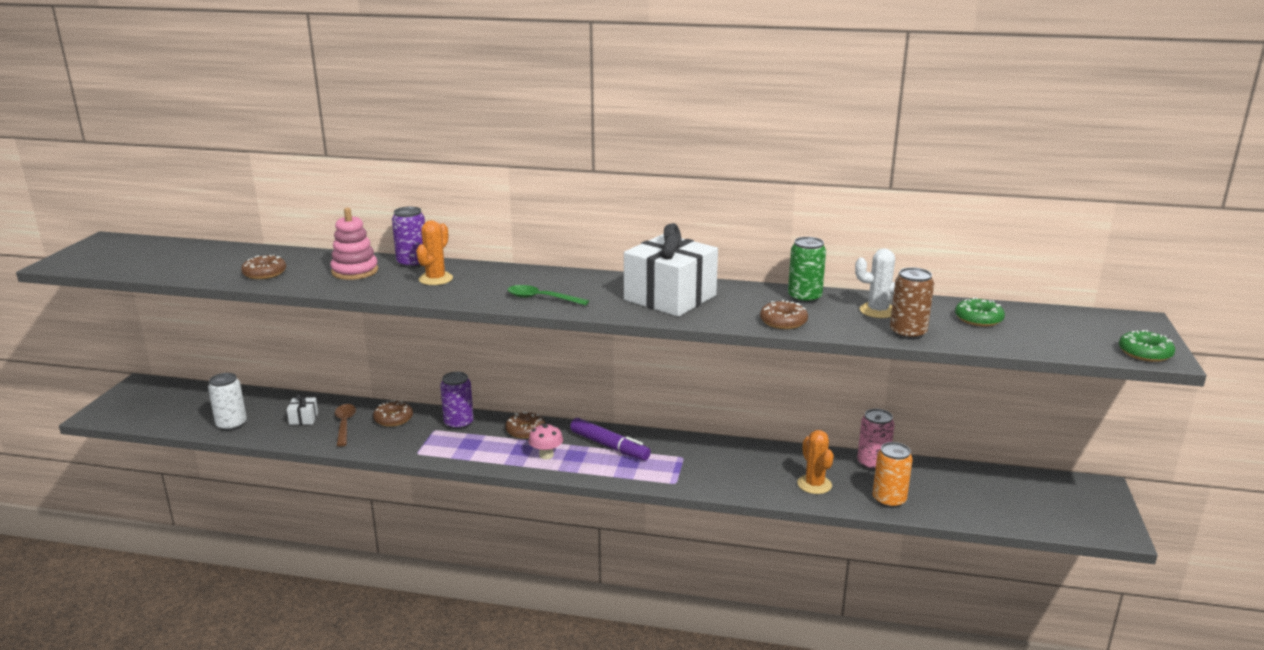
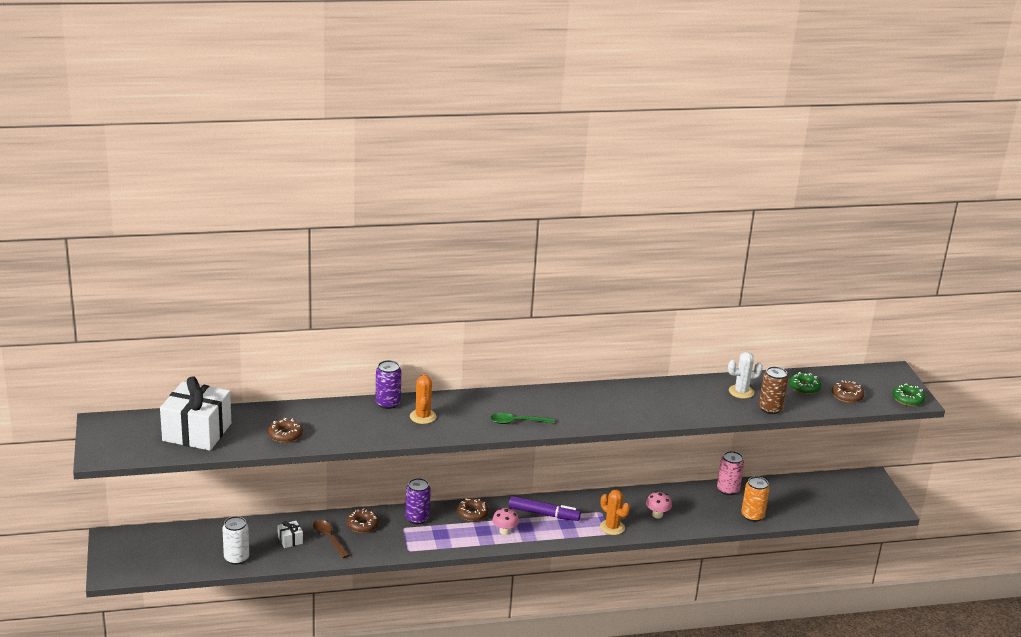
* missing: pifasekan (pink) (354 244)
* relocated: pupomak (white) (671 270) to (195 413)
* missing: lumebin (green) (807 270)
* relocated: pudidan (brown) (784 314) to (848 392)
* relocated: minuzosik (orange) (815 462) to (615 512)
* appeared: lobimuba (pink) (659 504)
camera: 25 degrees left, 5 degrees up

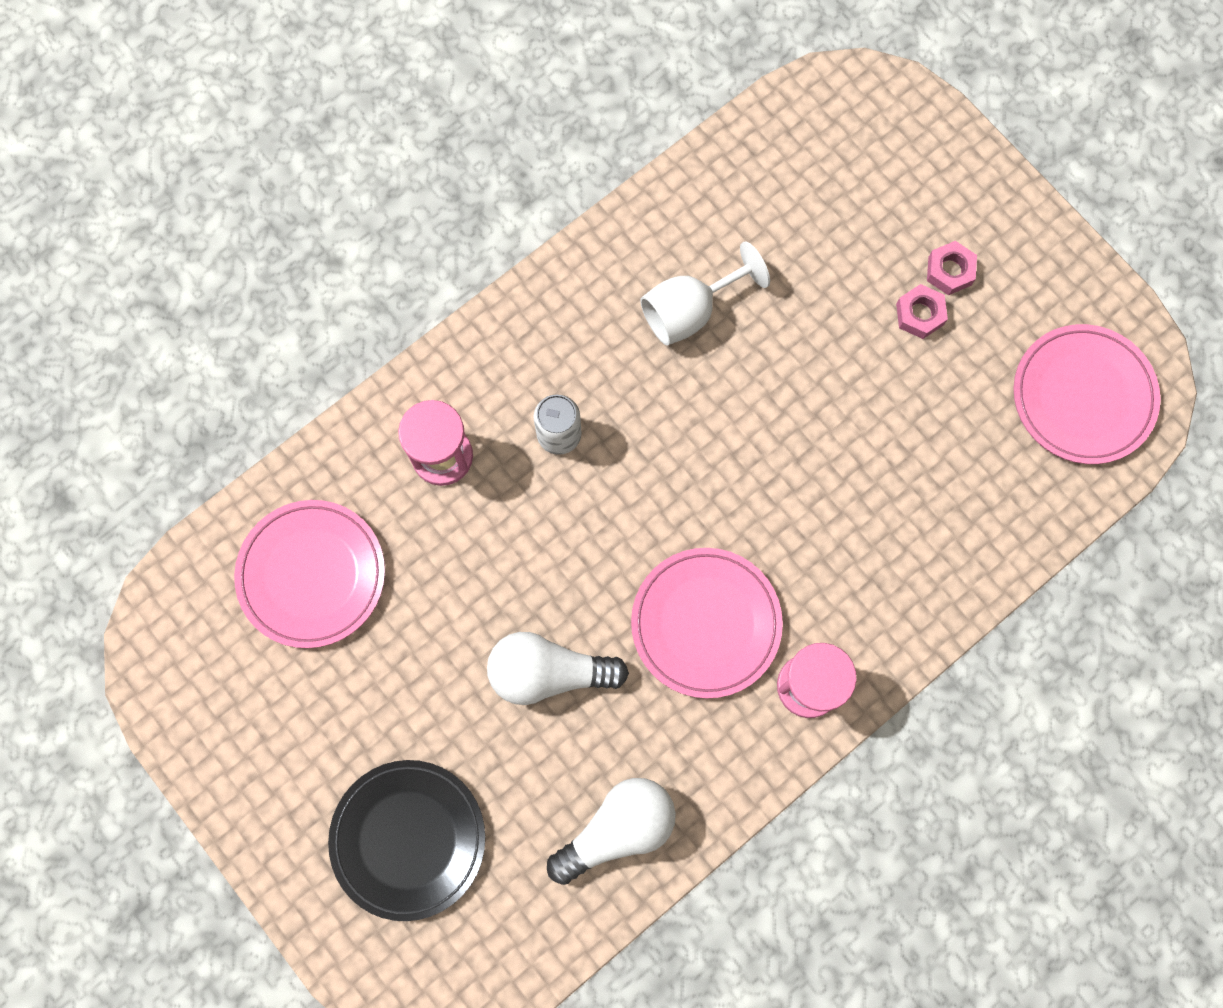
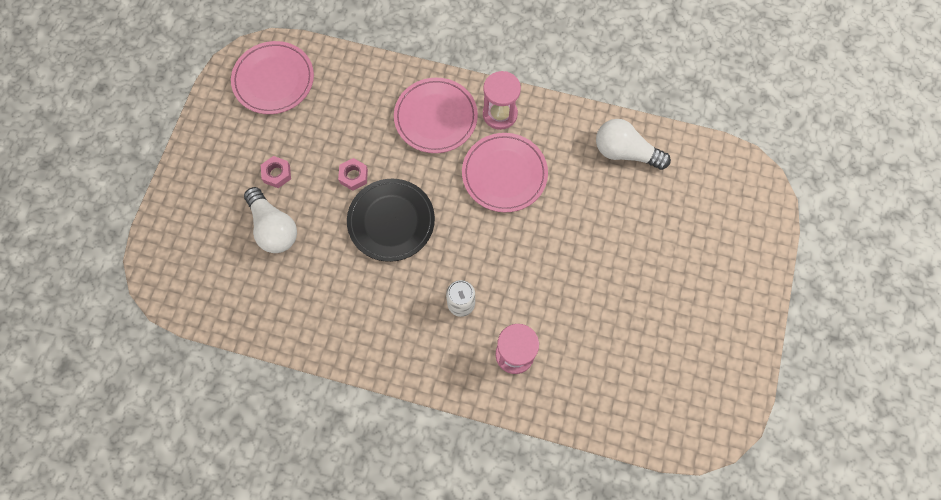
* missing: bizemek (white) (705 293)
* relocated: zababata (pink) (952 268) to (353 174)
* relocated: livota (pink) (309 574) to (436 115)
* relocated: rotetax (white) (558 668) to (270 220)
* relocated: livota (black) (406 840) to (391 220)
camera: 125 degrees left, 5 degrees down

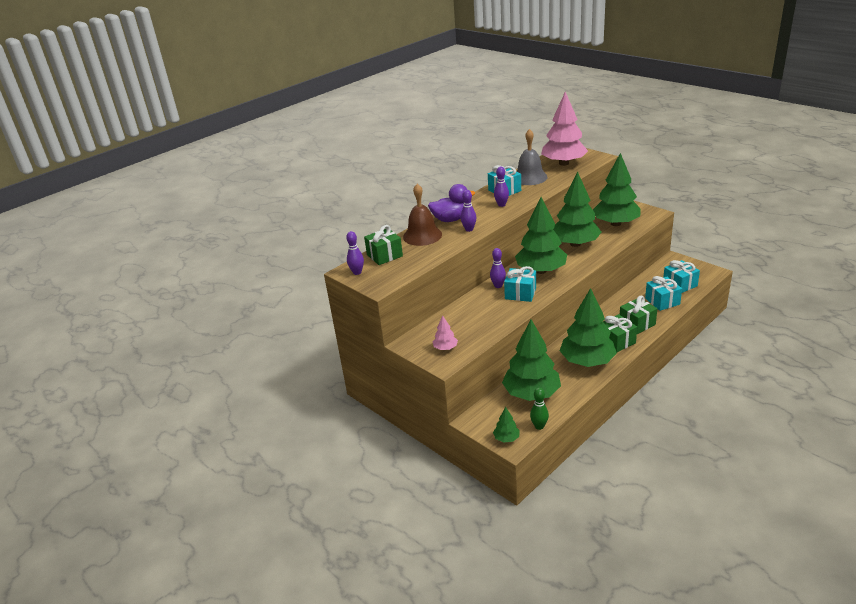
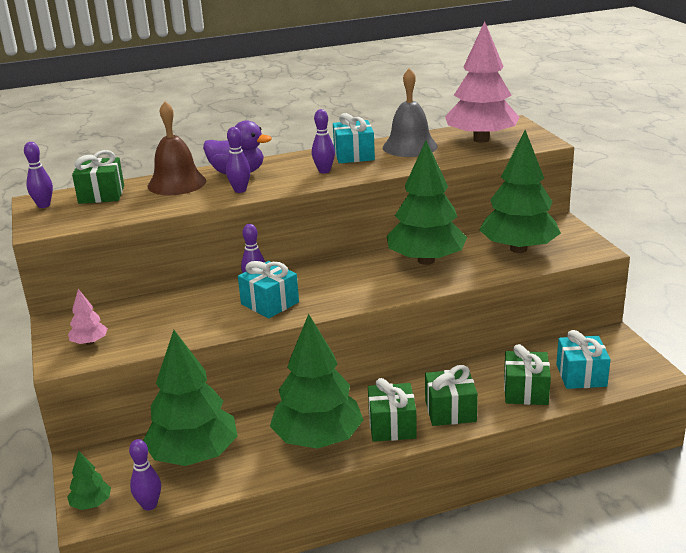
* missing: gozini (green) (541 235)
* colour: pupomak (turquoise) (663 293) to pupomak (green) (527 374)
* colour: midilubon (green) (539 408) to midilubon (purple) (145 475)
camera: 25 degrees right, 5 degrees down

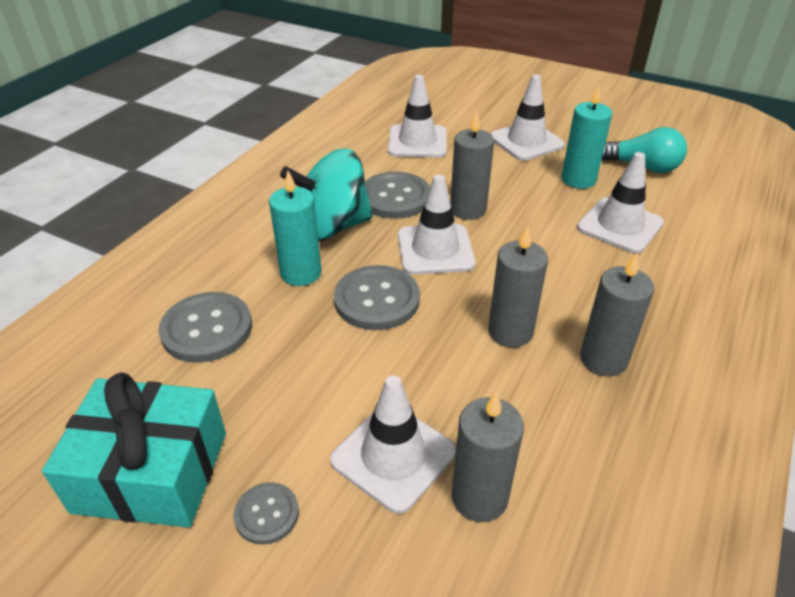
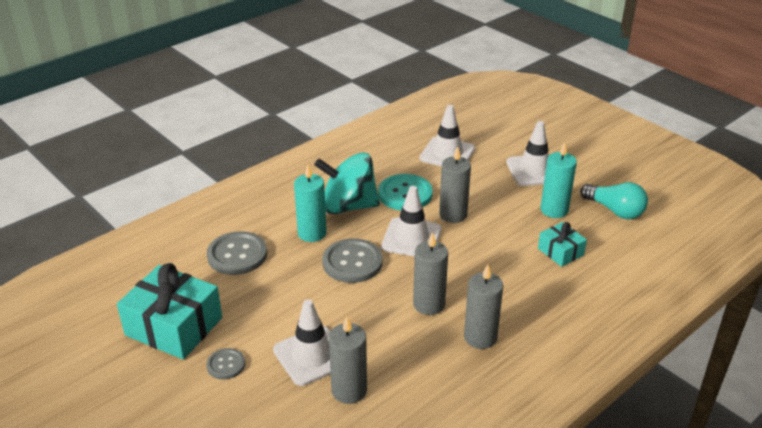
* exchanged: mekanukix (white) (620 202) to pupomak (turquoise) (562 244)
* colour: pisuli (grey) (397 195) to pisuli (turquoise) (405 192)
camera: 20 degrees right, 5 degrees down

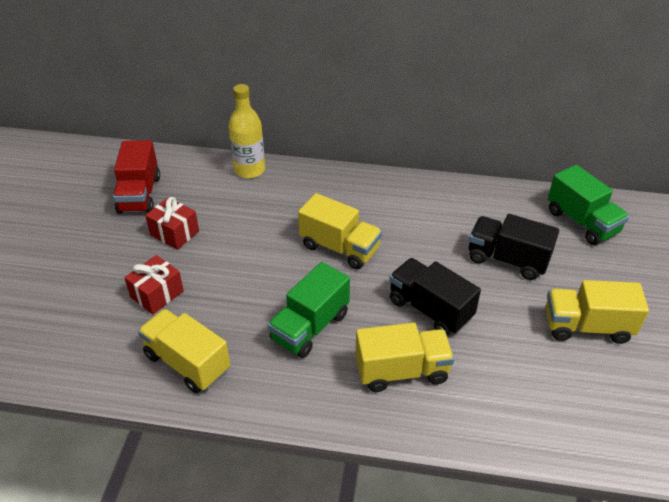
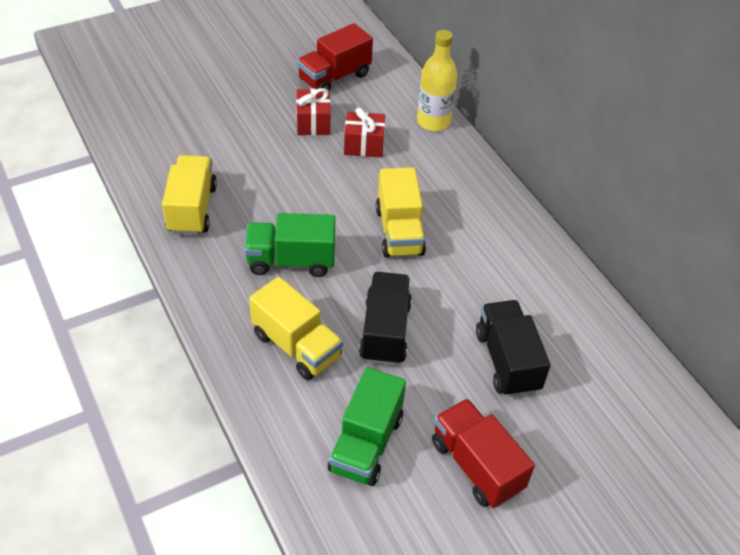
* relocated: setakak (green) (588 205) to (367 426)
* relocated: pupomak (red) (154 284) to (364 132)
* colour: setakak (yellow) (597 312) to setakak (red) (483 453)
camera: 50 degrees right, 5 degrees up

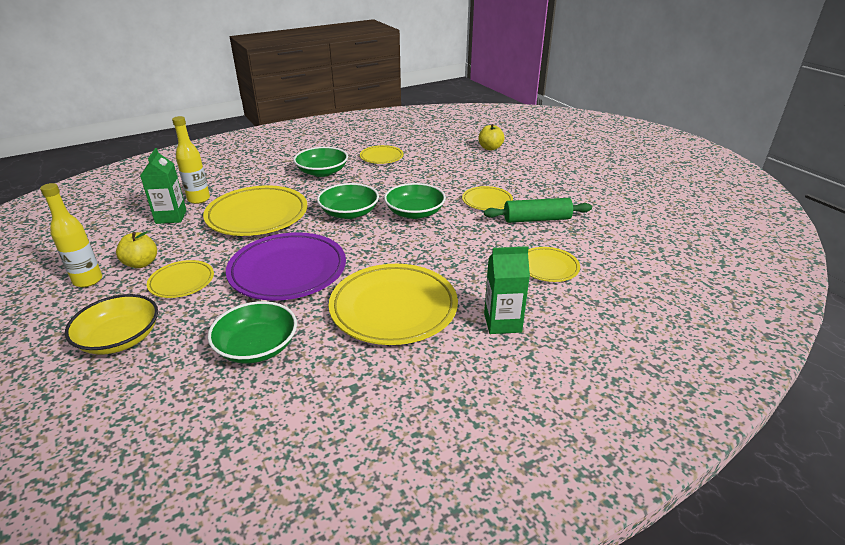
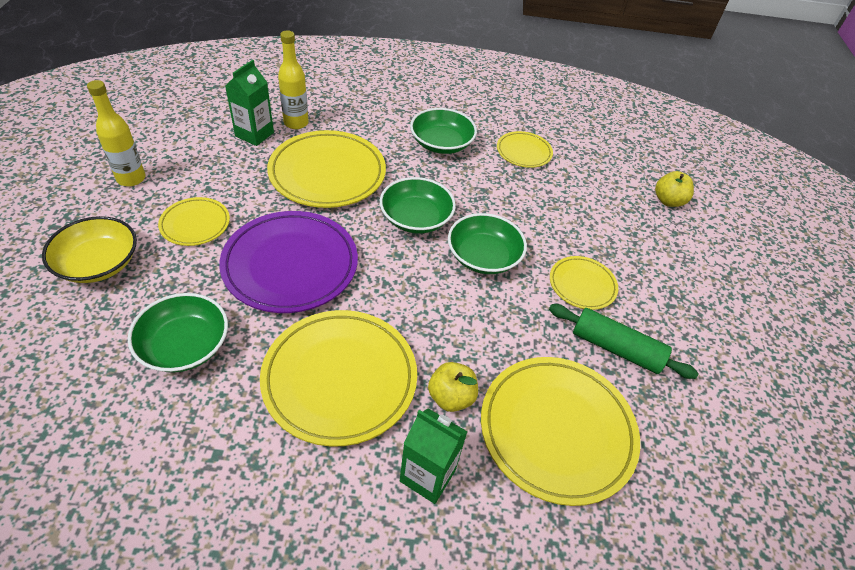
* relocated: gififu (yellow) (136 249) to (453 387)
* size: livota (yellow) (554 264) = (560 431) x1.90
camera: 30 degrees right, 15 degrees up

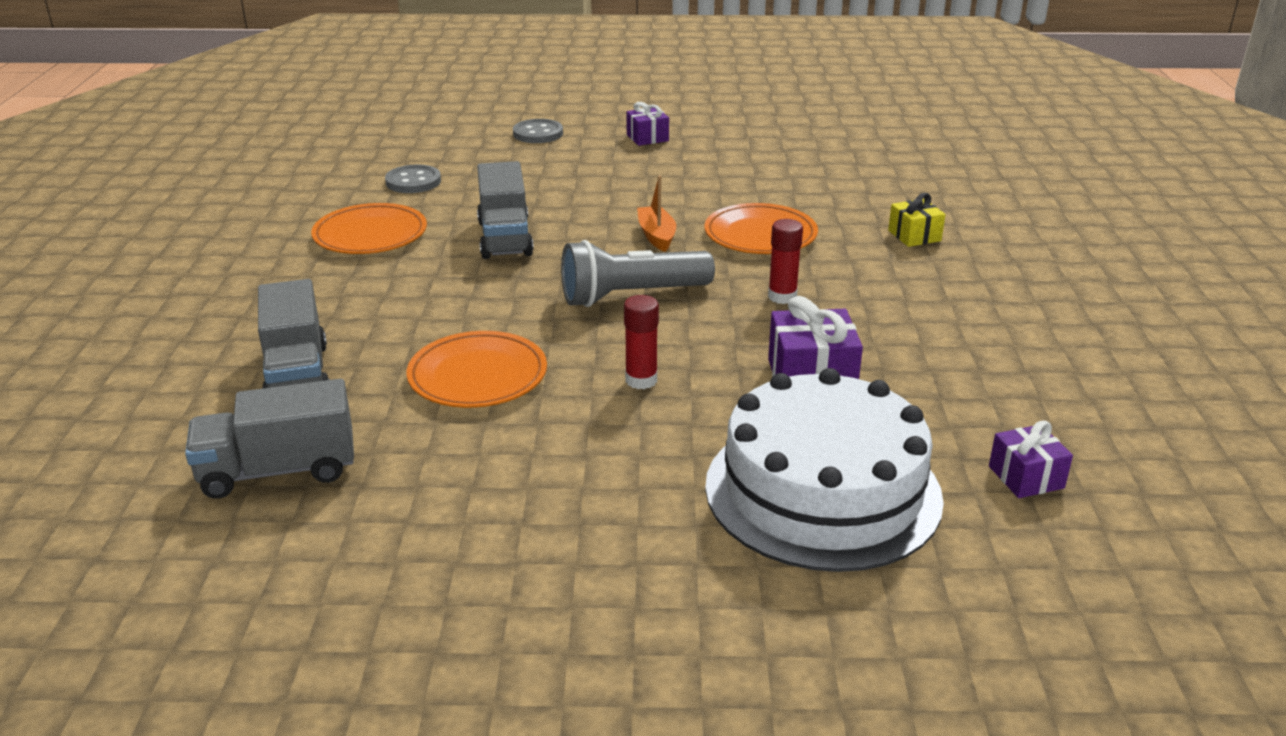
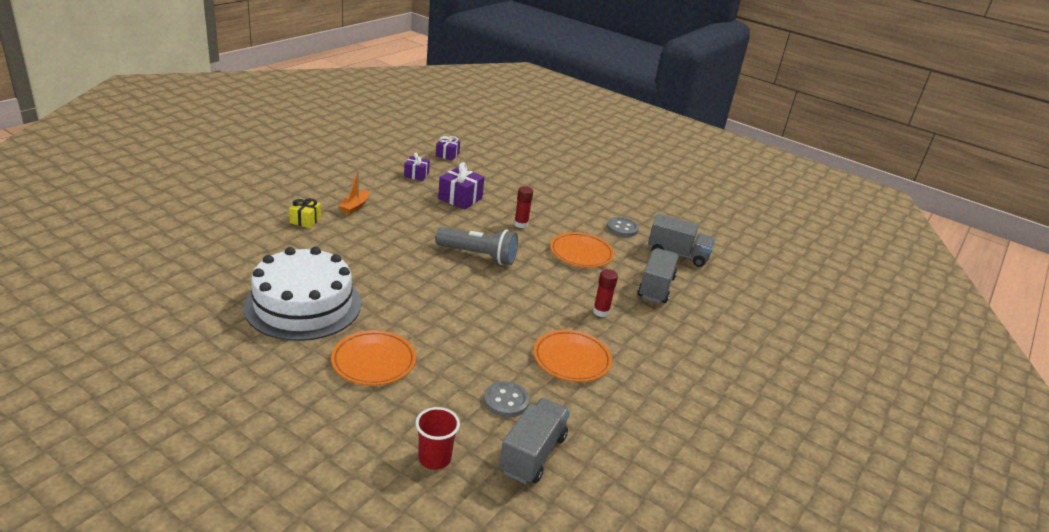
* relocated: pupomak (purple) (647 124) to (417 167)
* relocated: pisuli (grey) (538 131) to (623 227)
* relocated: setakak (grey) (505 210) to (534 441)
* relocated: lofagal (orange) (656 214) to (353 193)
* relocated: livota (orange) (761 228) to (373 358)
* relocated: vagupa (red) (785 261) to (605 293)
* relocated: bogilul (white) (824 470) to (302 294)
* appeared: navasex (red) (437 438)
camera: 150 degrees left, 0 degrees up

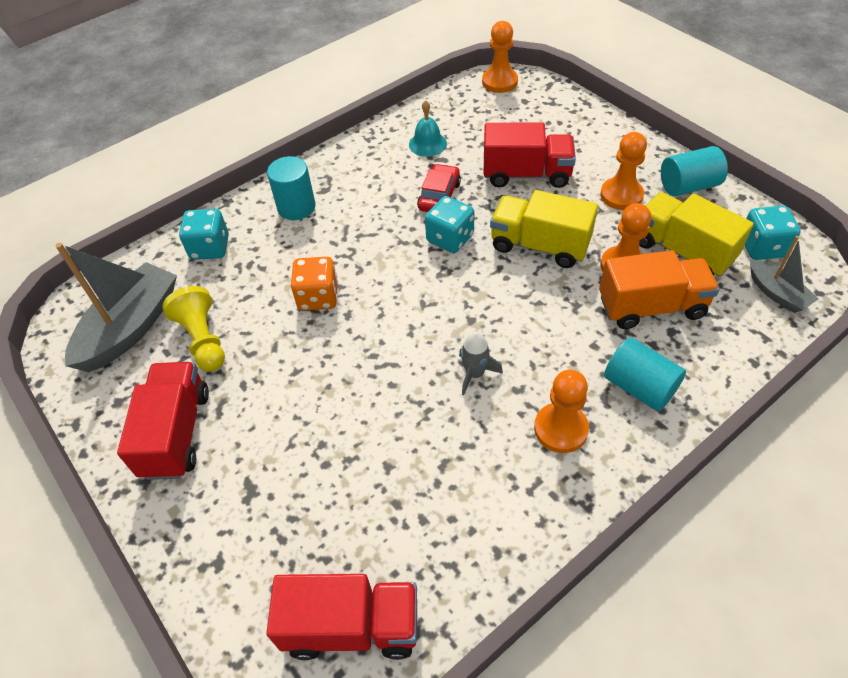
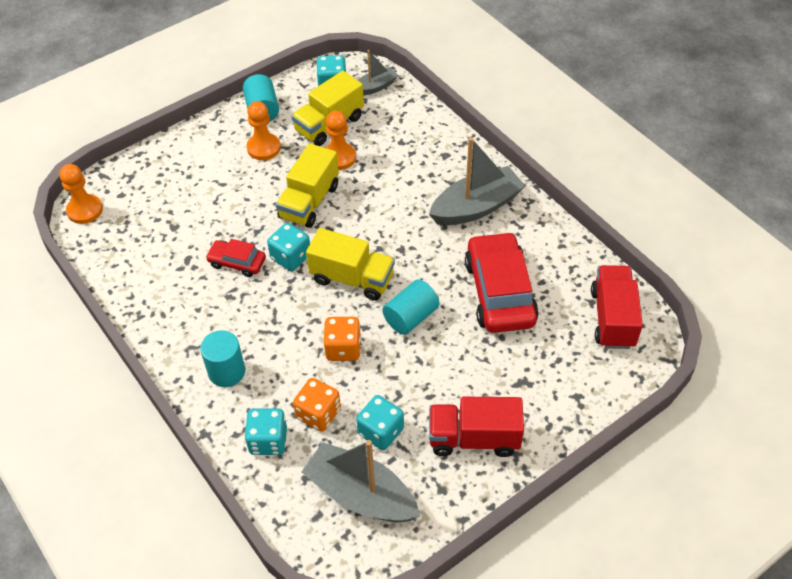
* missing: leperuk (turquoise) (428 128)
* missing: setakak (red) (530 155)
* missing: setakak (orange) (659 289)
* exchanged: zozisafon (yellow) (193 329) to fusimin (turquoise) (380 422)
* missing: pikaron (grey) (481 363)
* relocated: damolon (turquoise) (645 374) to (411 307)
* exchanged: zozisafon (orange) (561 411) to lofagal (grey) (477 181)
* appeared: setakak (yellow) (350 264)
* appeared: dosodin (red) (502 282)
* appeared: fusimin (orange) (317 404)
camera: 90 degrees left, 0 degrees up

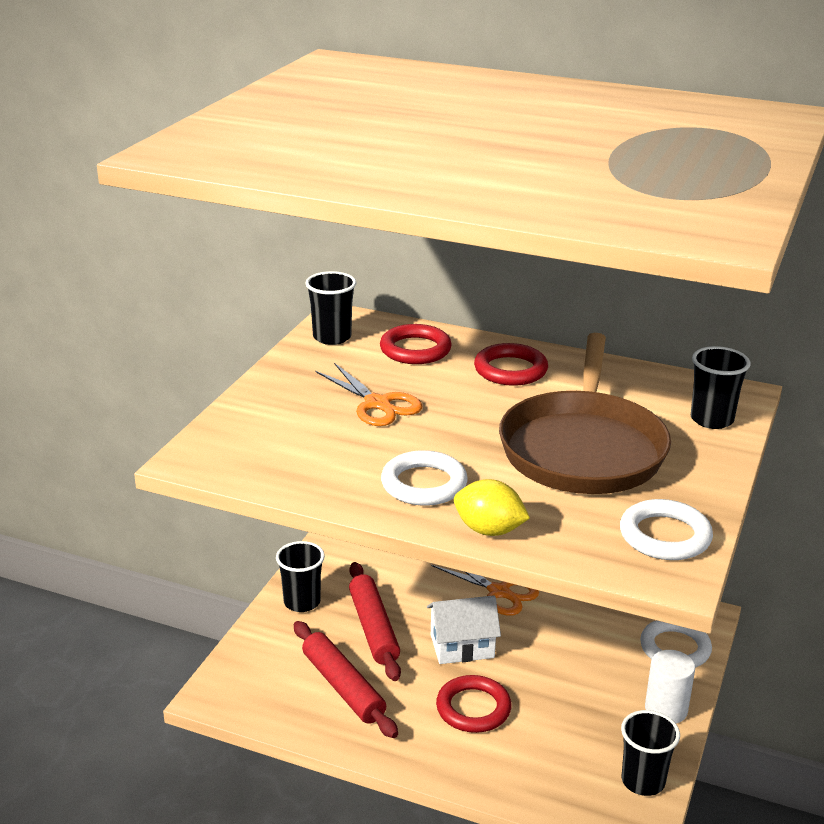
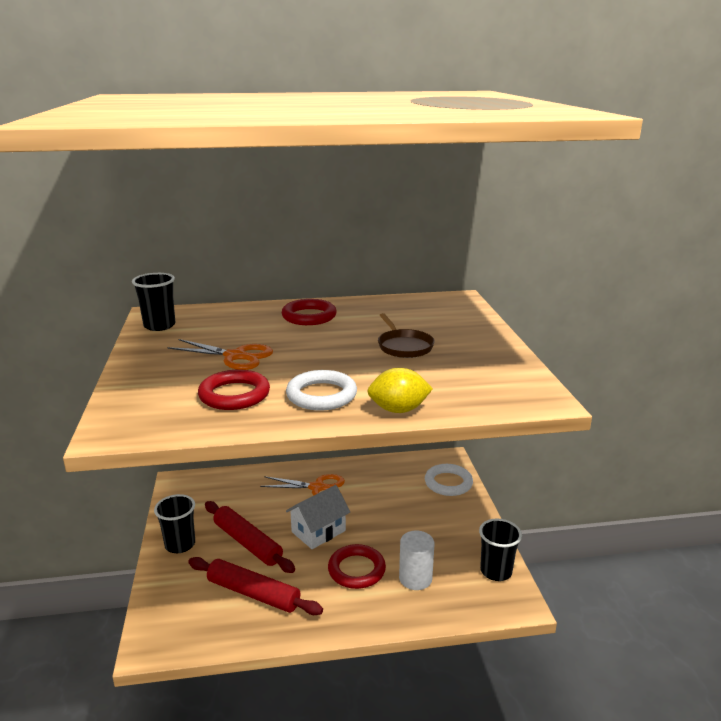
* relocated: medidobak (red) (416 344) to (234 389)
* size: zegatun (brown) (585 413) = (406 335) x0.45
* missing: navasex (black) (720 387)
* missing: medidobak (white) (666 529)
* relocated: damolon (white) (670 686) to (416 560)
camera: 30 degrees left, 5 degrees down

